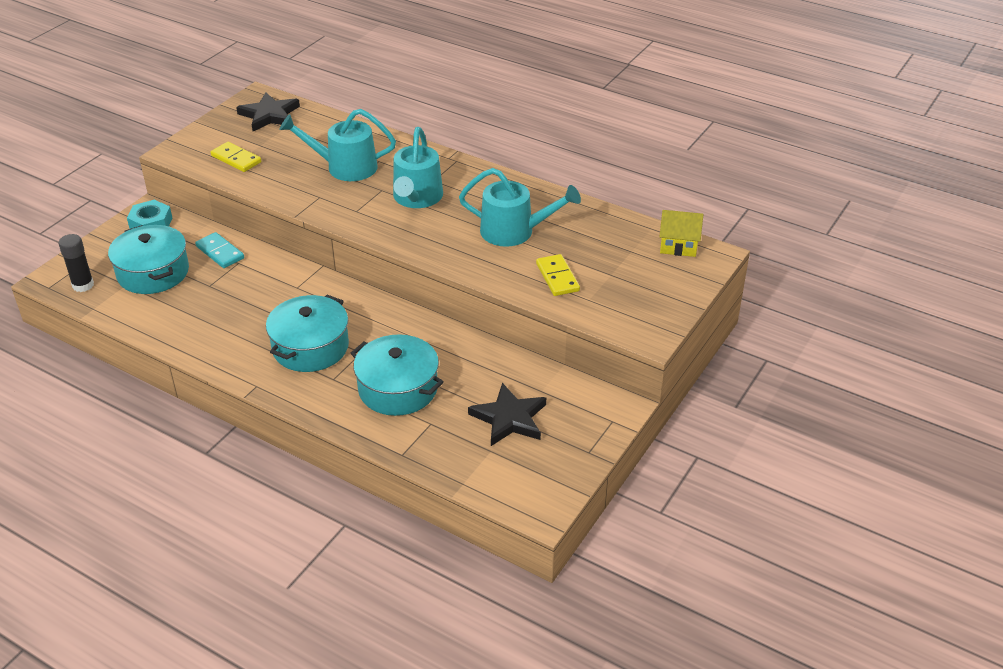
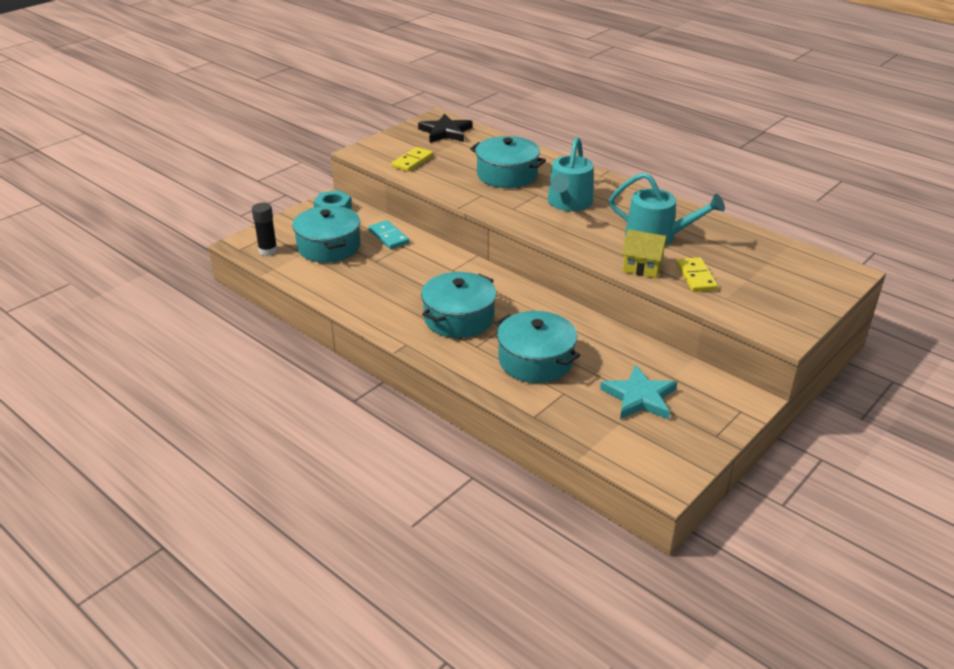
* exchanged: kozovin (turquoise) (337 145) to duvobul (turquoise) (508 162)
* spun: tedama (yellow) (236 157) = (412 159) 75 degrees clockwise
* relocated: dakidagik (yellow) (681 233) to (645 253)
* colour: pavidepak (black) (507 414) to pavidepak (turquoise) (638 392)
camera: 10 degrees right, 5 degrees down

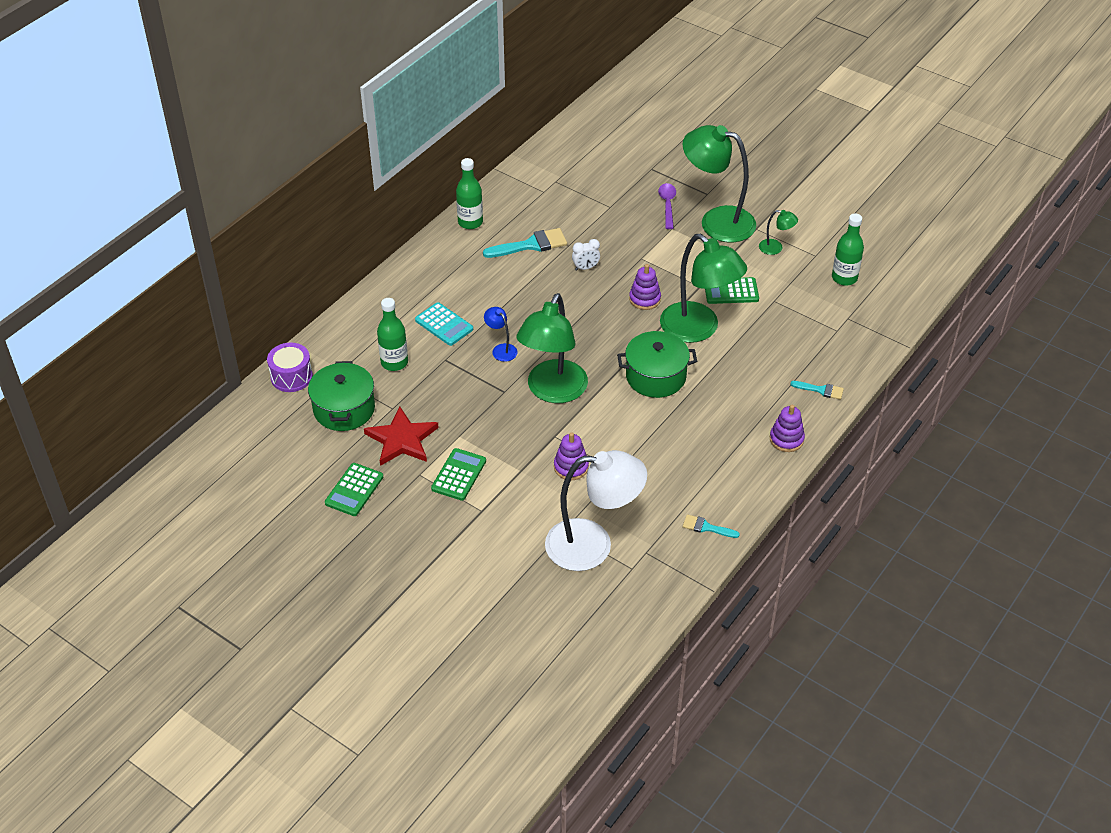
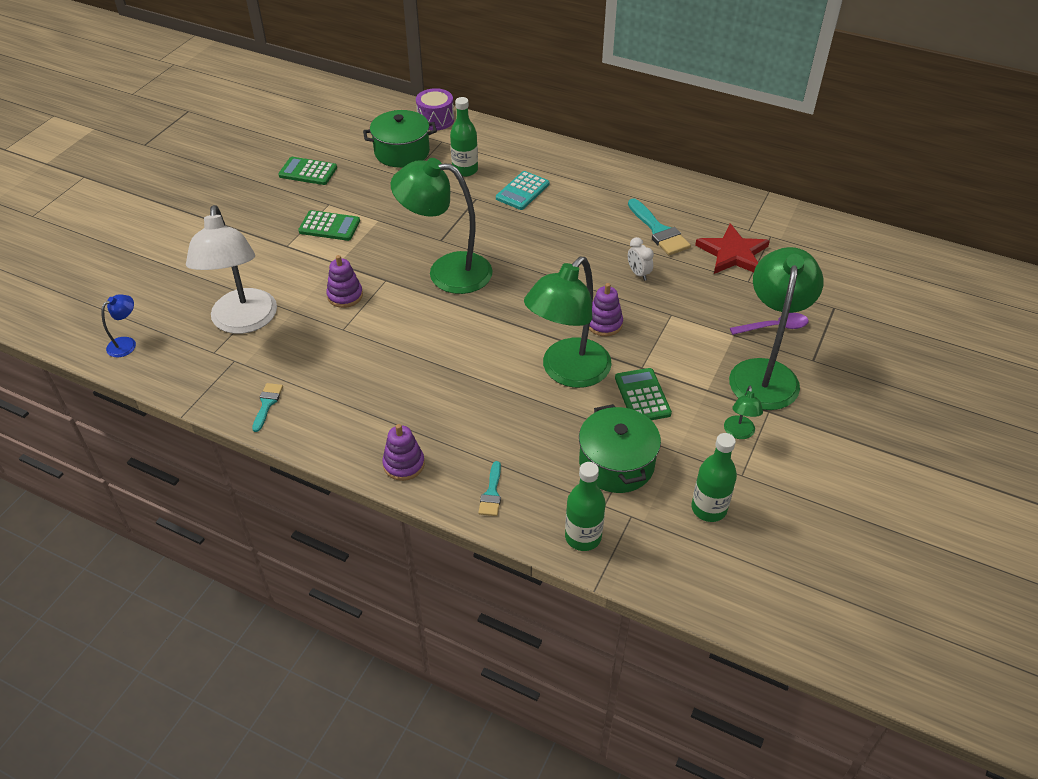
* relocated: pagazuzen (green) (469 193) to (585 506)
* relocated: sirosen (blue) (501 334) to (118 325)
* relocated: duvobul (green) (657 364) to (620 448)
* relocated: pavidepak (red) (401 436) to (732 248)
camera: 80 degrees right, 0 degrees up

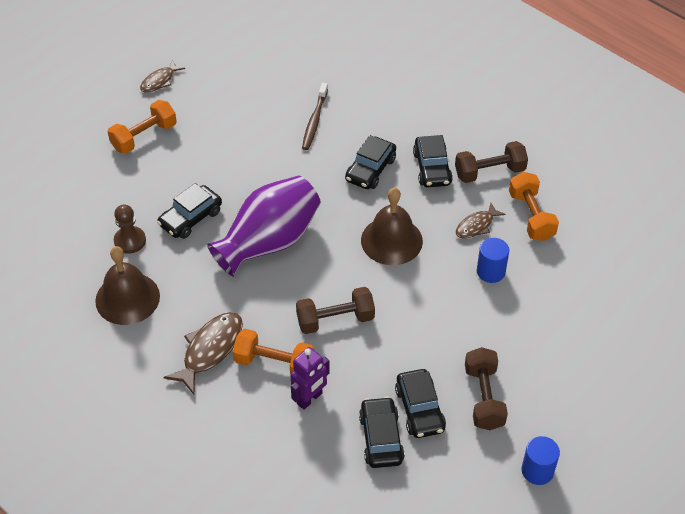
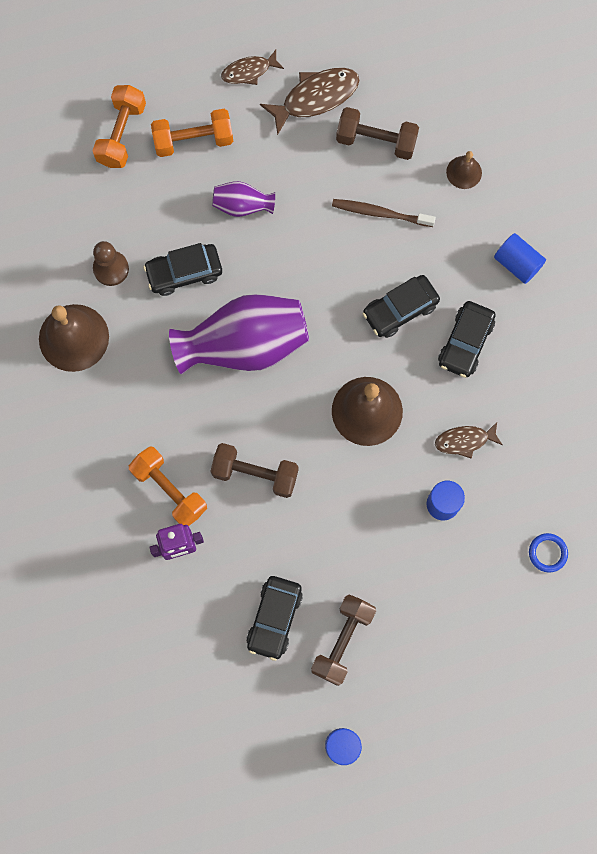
* spun: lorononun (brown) (315 116) = (384 213) 60 degrees clockwise
* relocated: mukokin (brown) (491 162) to (377 133)
* relocated: mukokin (orange) (534 206) to (119 126)
* relocated: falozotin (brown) (203 353) to (310 101)
* missing: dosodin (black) (382 432)
* appeared: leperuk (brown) (464 170)
* appeared: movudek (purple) (243 199)
* appeared: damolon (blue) (520 258)
* appeared: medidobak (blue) (548 553)
camera: 30 degrees right, 25 degrees up

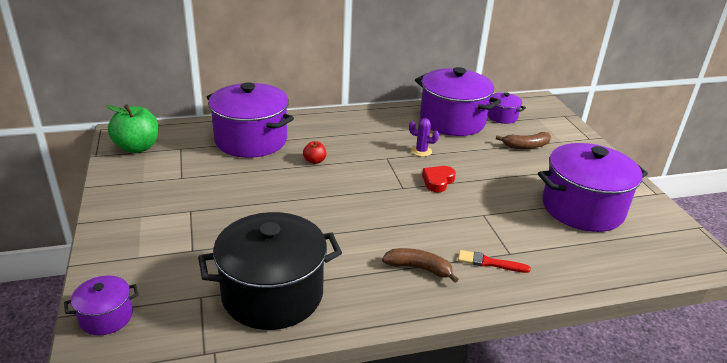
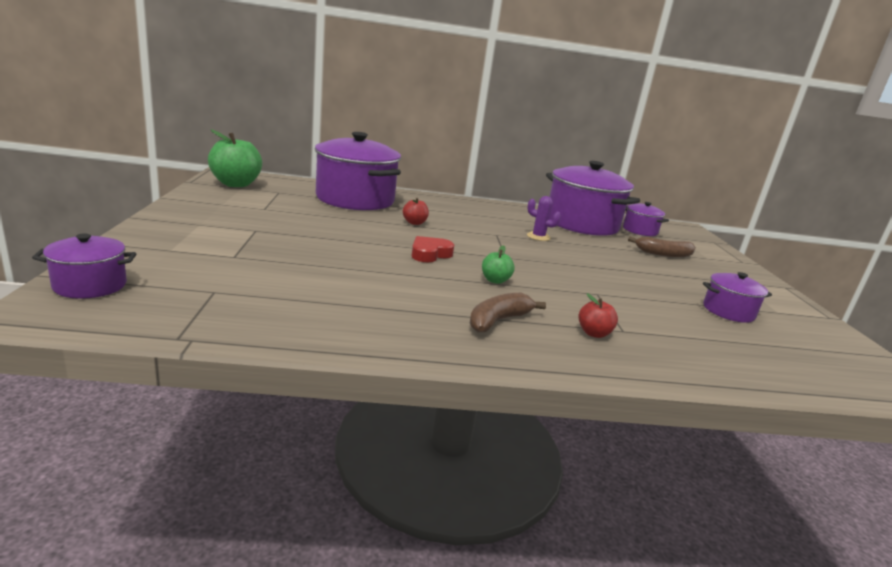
* size: duvobul (purple) (593 187) = (737 297) x0.48
* relocated: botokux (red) (439 179) to (432 249)
* missing: duvobul (black) (270 271)
* spun: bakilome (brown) (420 265) = (508 312) 75 degrees counterclockwise
* exchanged: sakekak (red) (494 261) to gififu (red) (598 315)
* appeared: gififu (green) (498 264)
camera: 10 degrees right, 10 degrees down

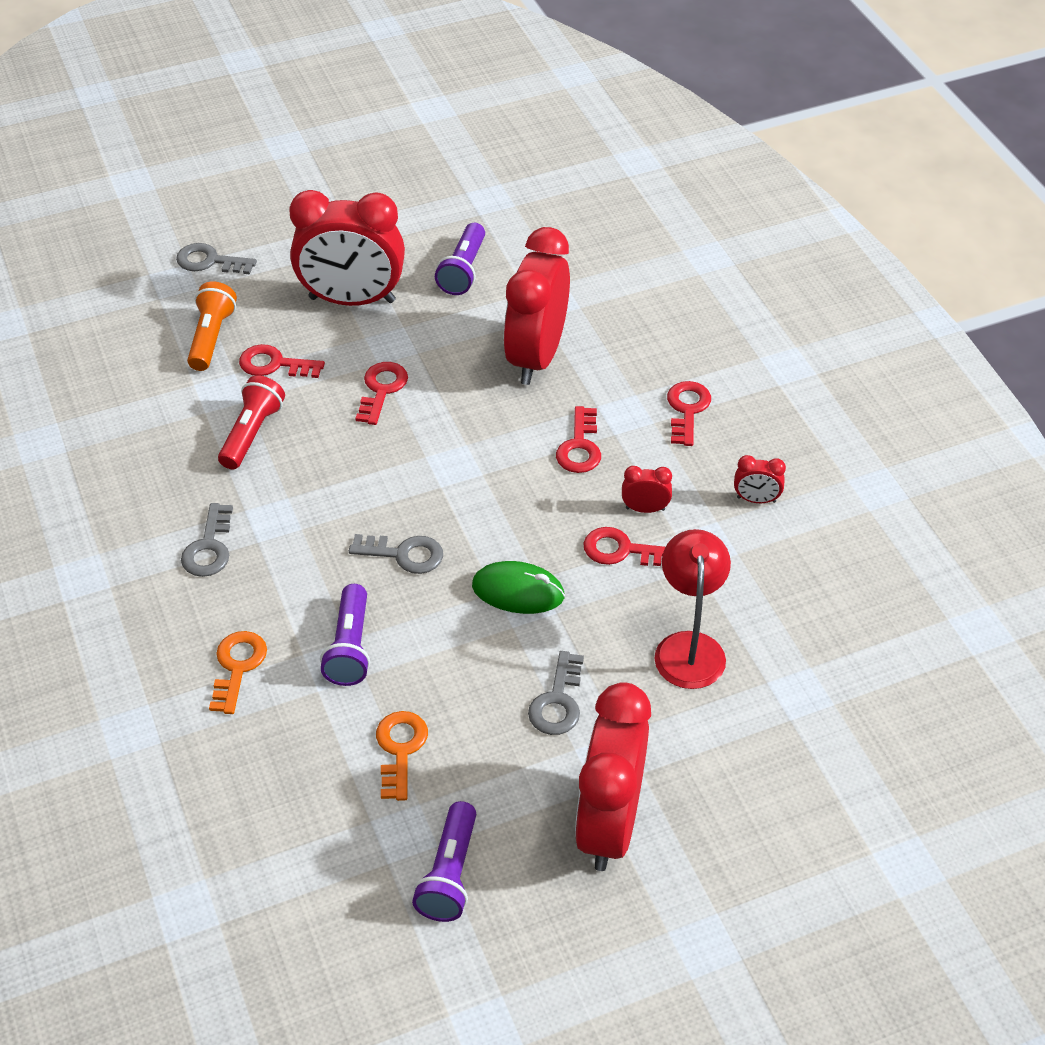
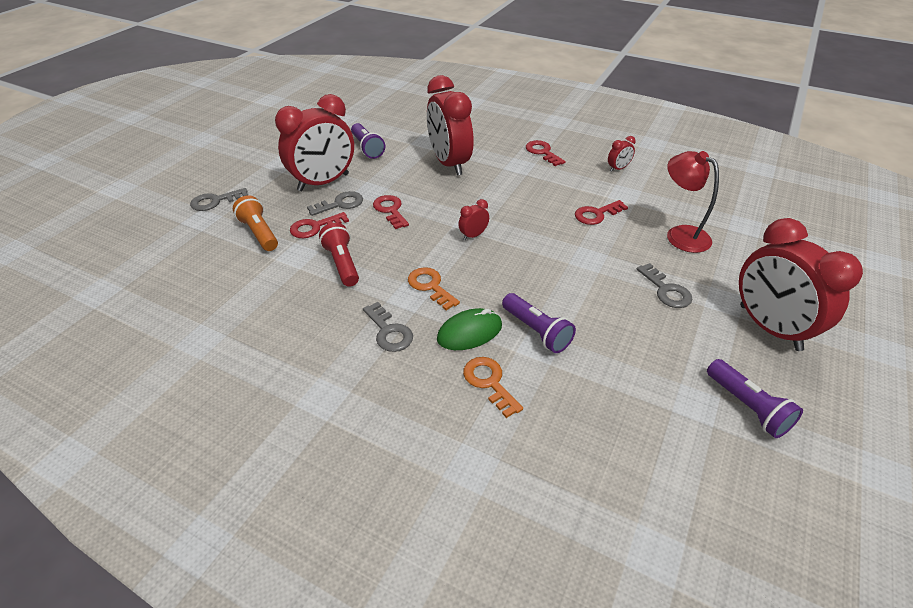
* missing: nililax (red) (578 439)
* relocated: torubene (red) (647 489) to (473 219)
* relocated: nililax (grey) (396 554) to (335 203)
* relocated: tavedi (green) (518 587) to (469 329)
* relocated: nililax (orange) (402 756) to (434 288)
camera: 40 degrees left, 5 degrees down

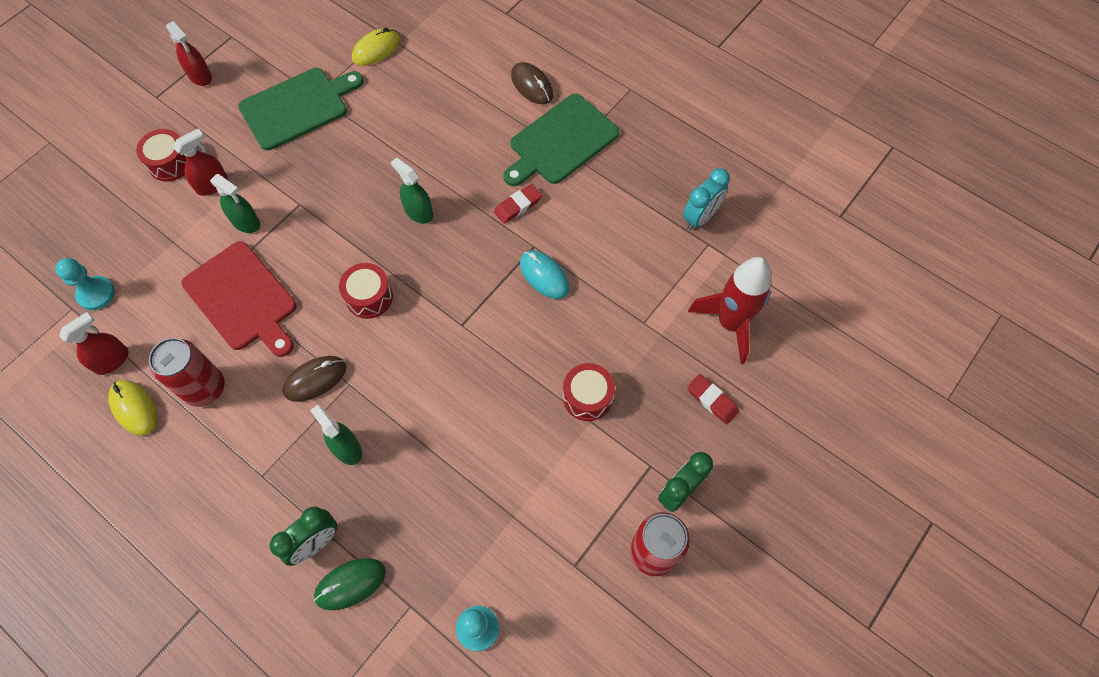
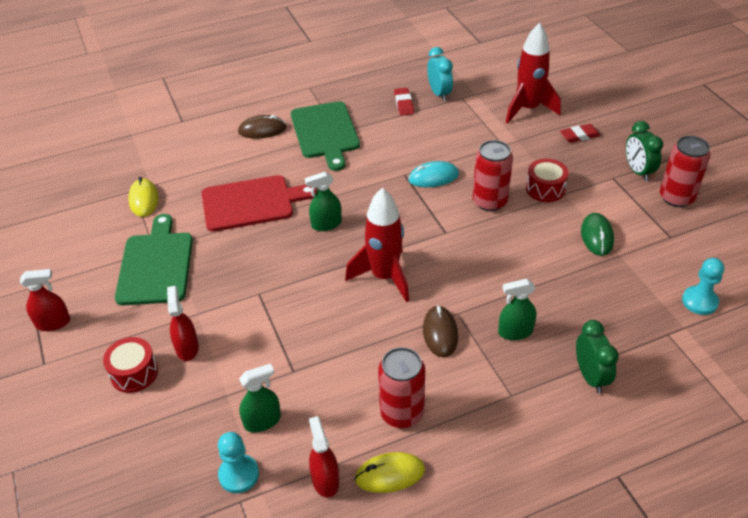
* relocated: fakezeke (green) (235 203) to (260 398)
* relocated: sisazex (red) (518 204) to (404 102)
* relocated: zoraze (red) (239 299) to (259 203)
* exchanged: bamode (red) (366 291) to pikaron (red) (377 245)
* relocated: tavedi (green) (350 584) to (597 234)
* appeared: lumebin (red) (493 175)
camera: 60 degrees left, 20 degrees down

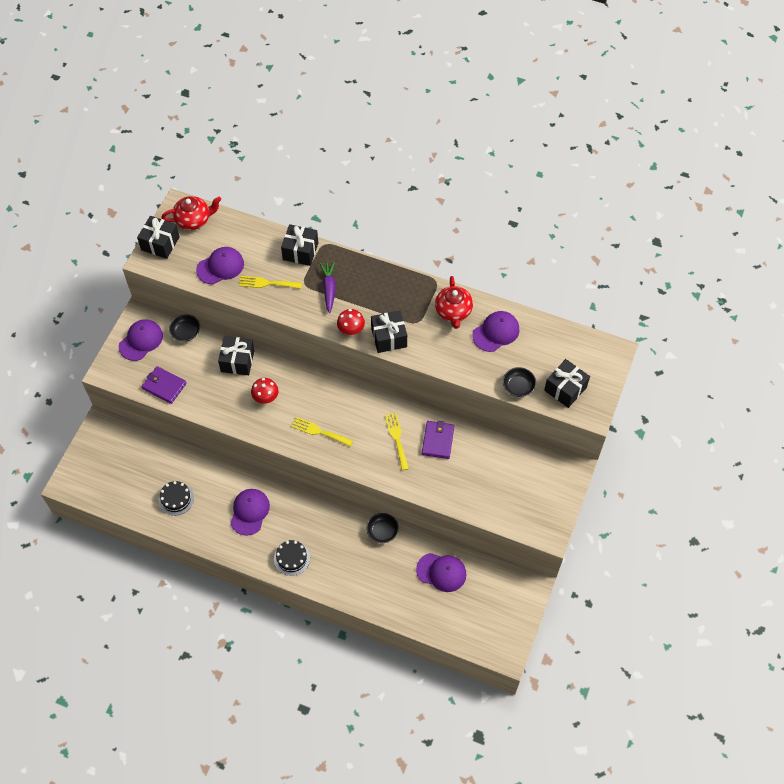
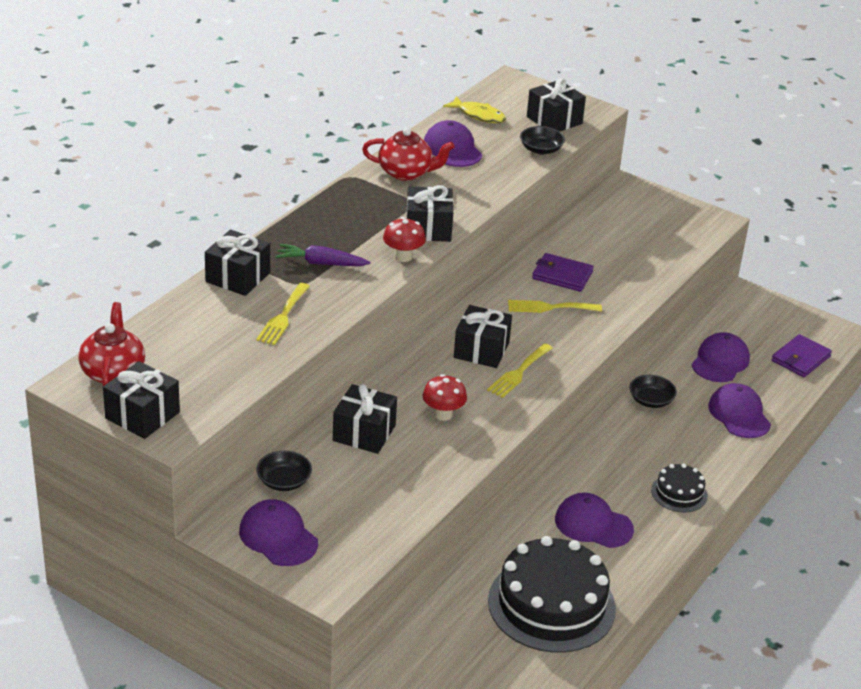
* relocated: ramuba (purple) (220 265) to (739 410)
* relocated: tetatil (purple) (164 385) to (801 355)
* size: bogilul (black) (176 498) = (552 594) x2.09
* appeared: falozotin (yellow) (474 109)
* appeared: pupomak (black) (483 336)
camera: 80 degrees left, 25 degrees down

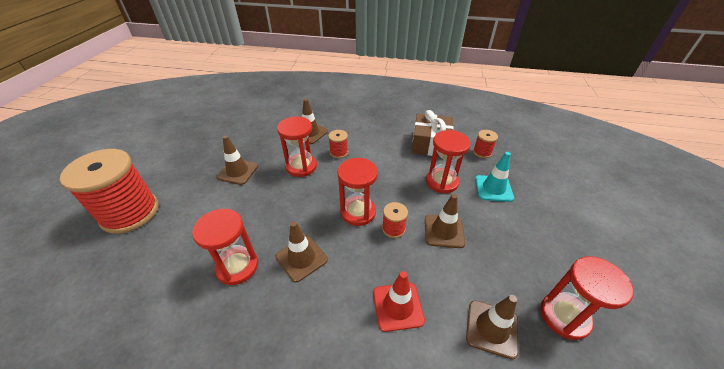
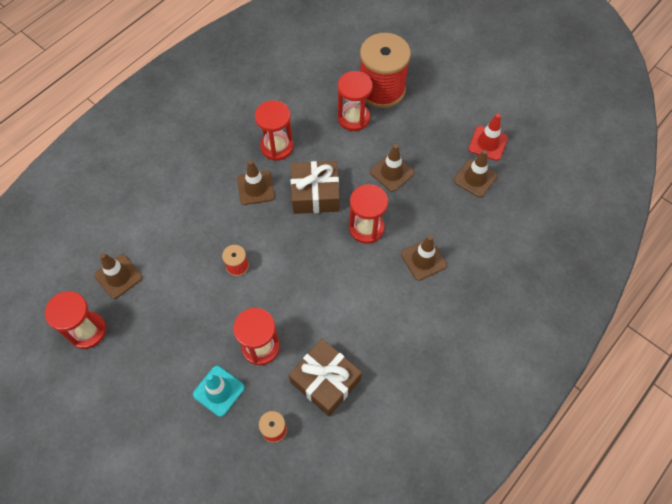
* missing: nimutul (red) (338 144)
* relocated: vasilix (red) (357 192) to (355 101)
* relocated: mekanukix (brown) (445 221) to (475 173)
* relocated: mekanukix (red) (399 301) to (488 137)
* appeared: pupomak (brown) (315 187)
camera: 120 degrees right, 20 degrees up

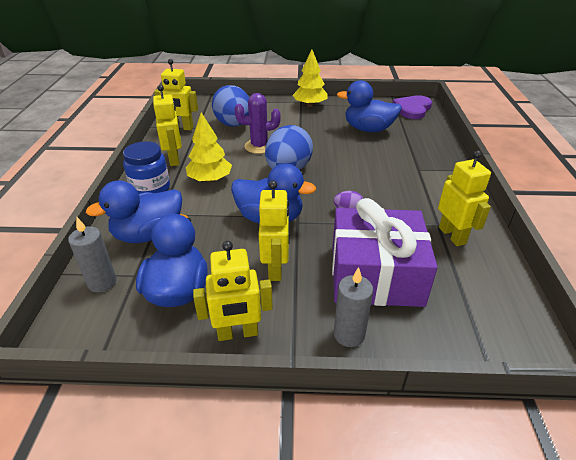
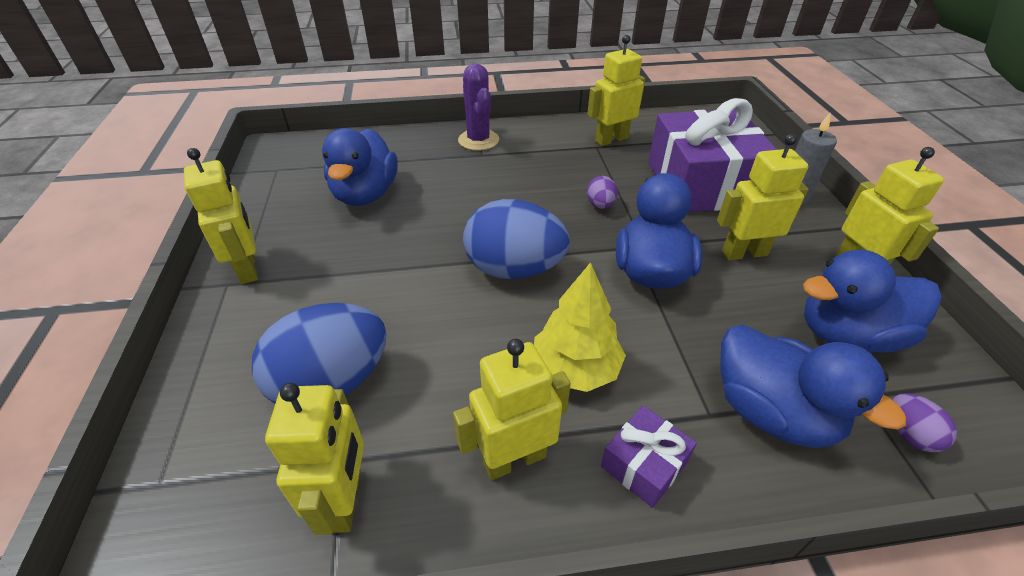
* exchanged: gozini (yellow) (310 78) to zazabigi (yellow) (221 216)
* relocated: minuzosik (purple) (257 123) to (478 107)
* missing: botokux (purple) (412 107)
* exchanged: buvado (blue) (146 167) to pupomak (purple) (649 456)
* exchanged: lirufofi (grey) (92 254) to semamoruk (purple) (924 422)
camera: 100 degrees left, 5 degrees up

